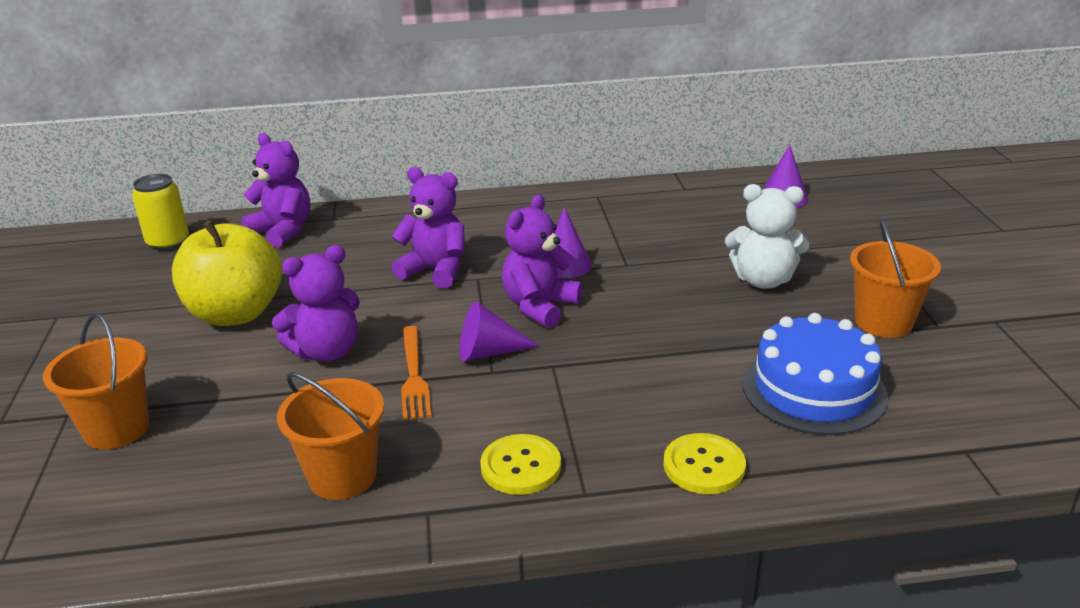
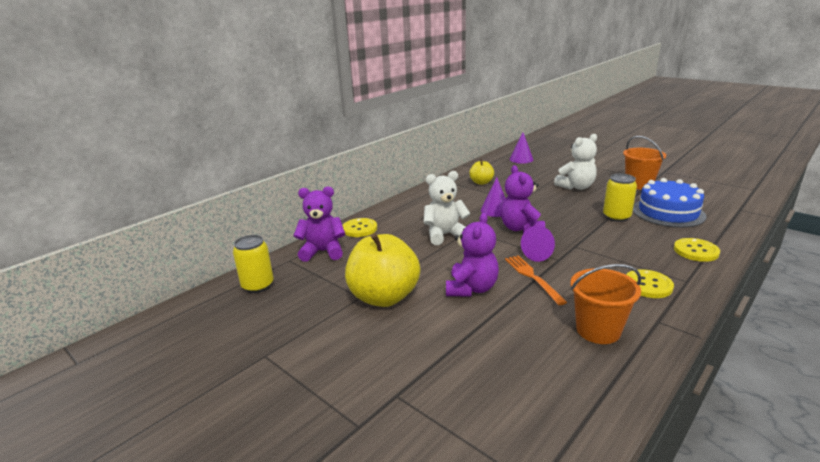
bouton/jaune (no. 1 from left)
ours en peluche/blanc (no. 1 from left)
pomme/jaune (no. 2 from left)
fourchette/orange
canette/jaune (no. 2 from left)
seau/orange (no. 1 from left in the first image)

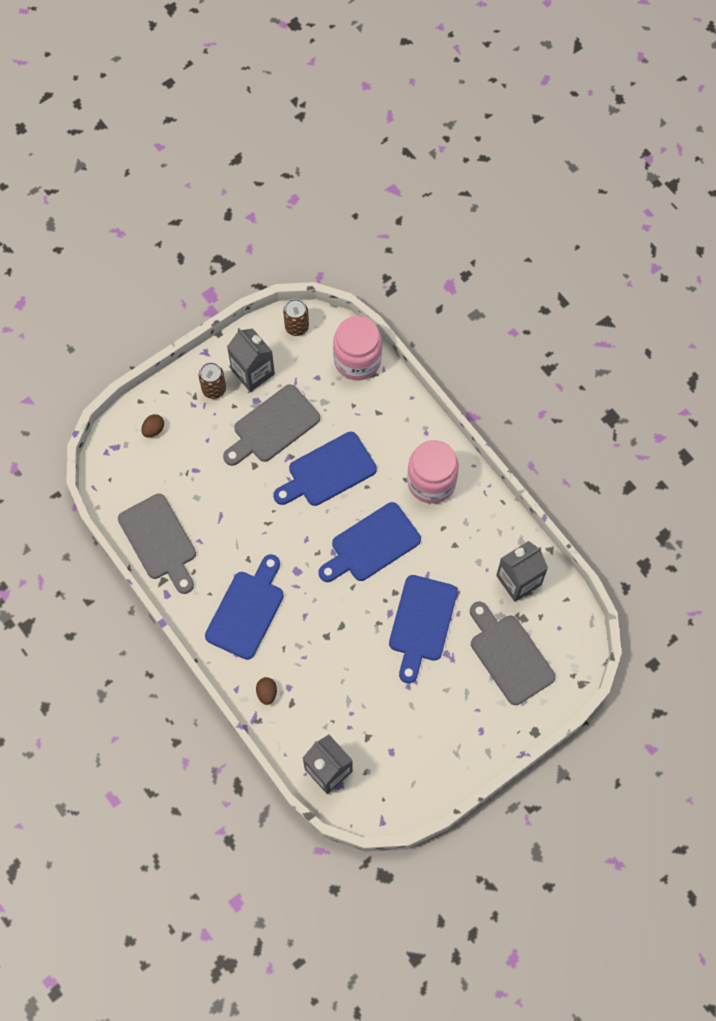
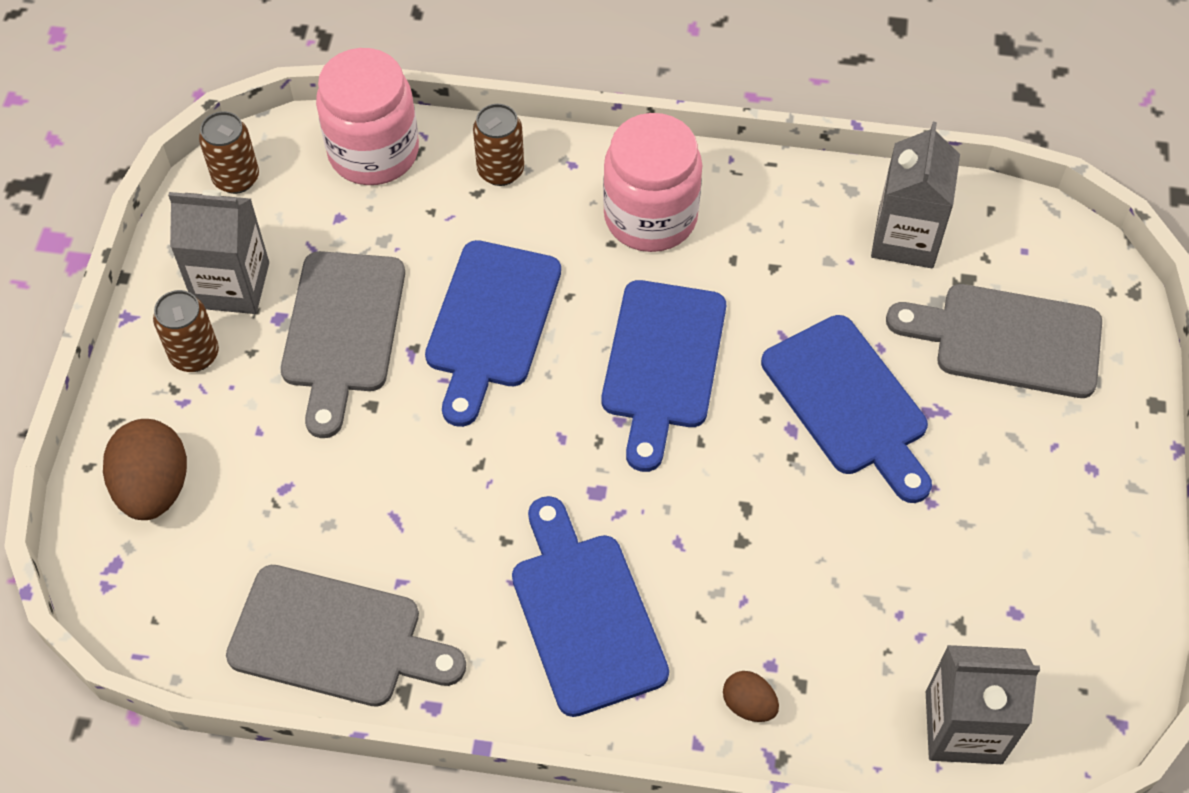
œuf/marron (no. 1 from left)
canette/marron (no. 3 from left)

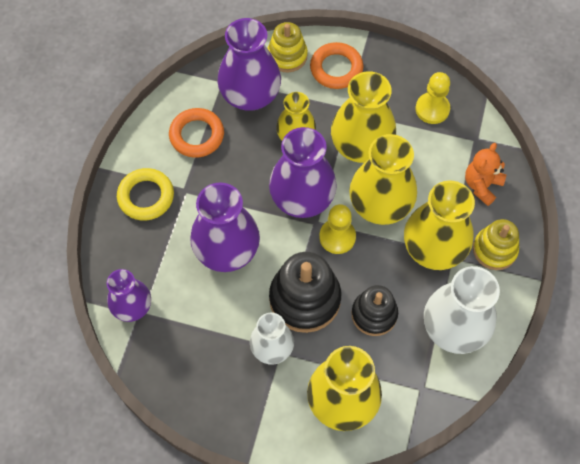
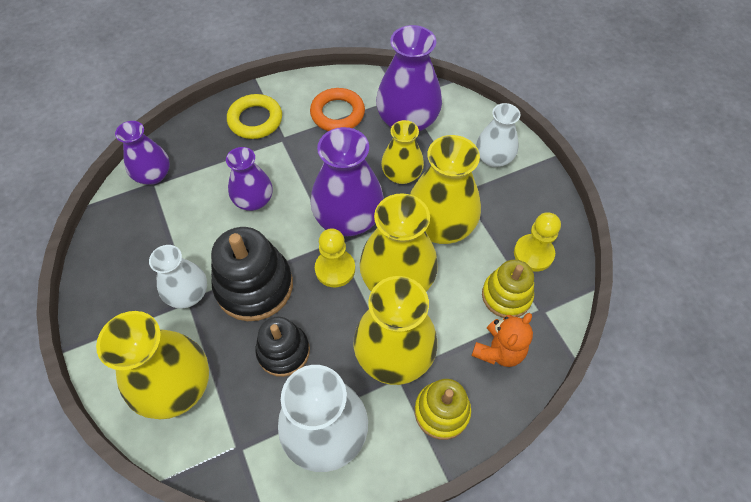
vase/violet (no. 2 from left)
ours en peluche/orange
vase/blanc (no. 3 from left)
jouet à empiler/jaune (no. 2 from left)

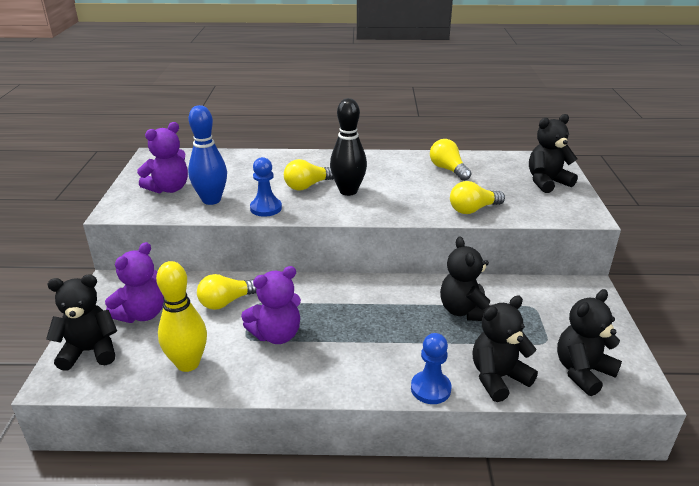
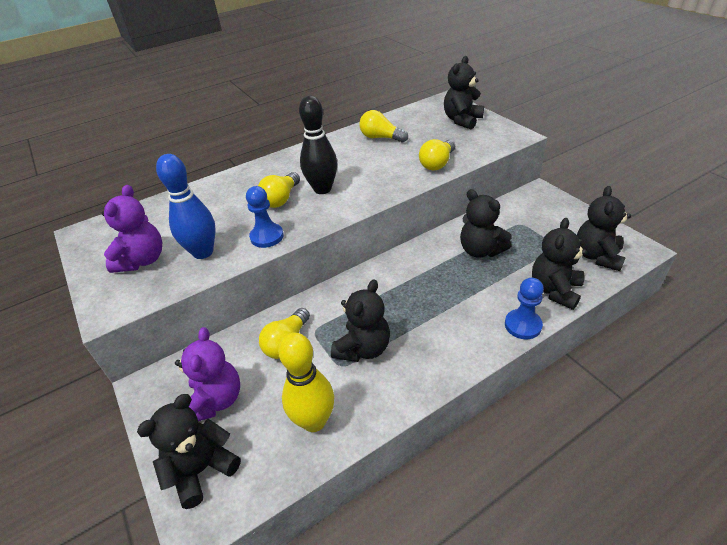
ours en peluche/noir (no. 2 from left)

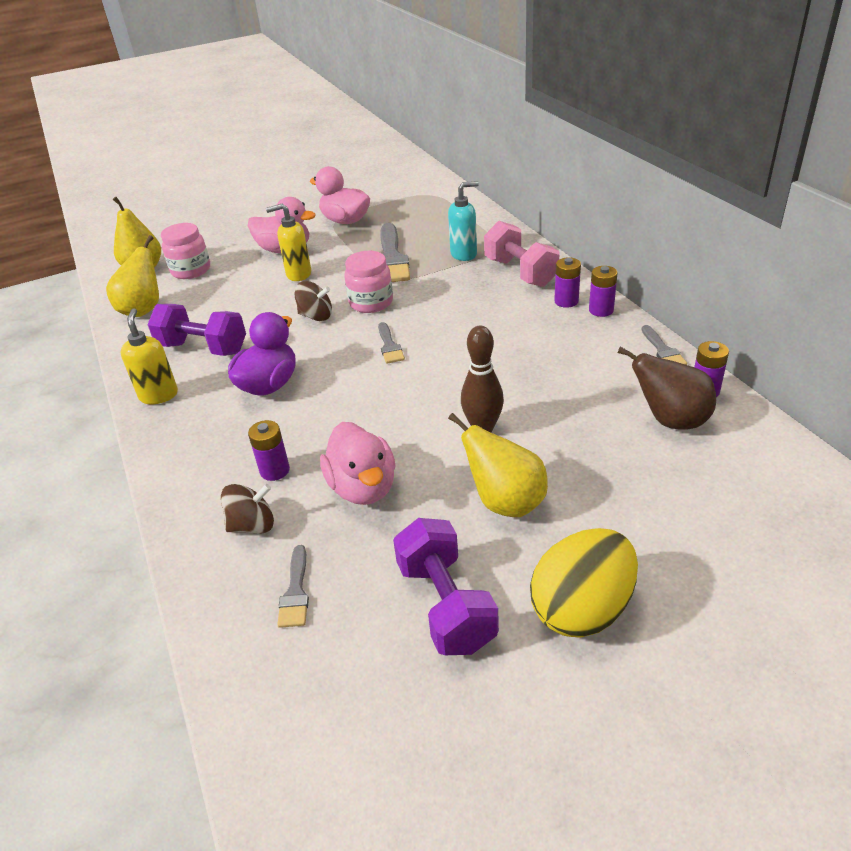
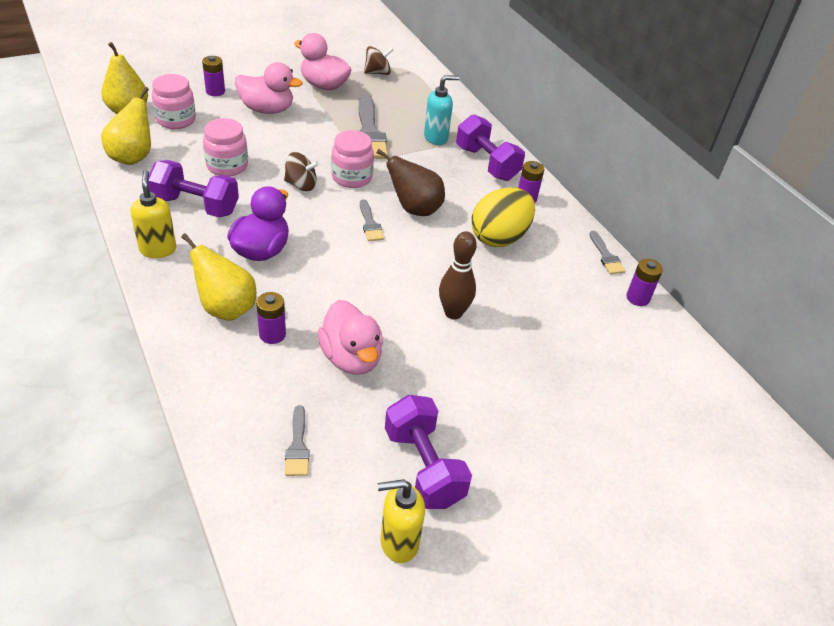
poire/jaune (no. 3 from left)
pile/violet (no. 1 from left)
bocal/rose (no. 2 from left)
toupie/marron (no. 2 from left)
poire/marron
distributeur de savon/jaune (no. 2 from left)
haltère/violet (no. 3 from left)
œuf/jaune

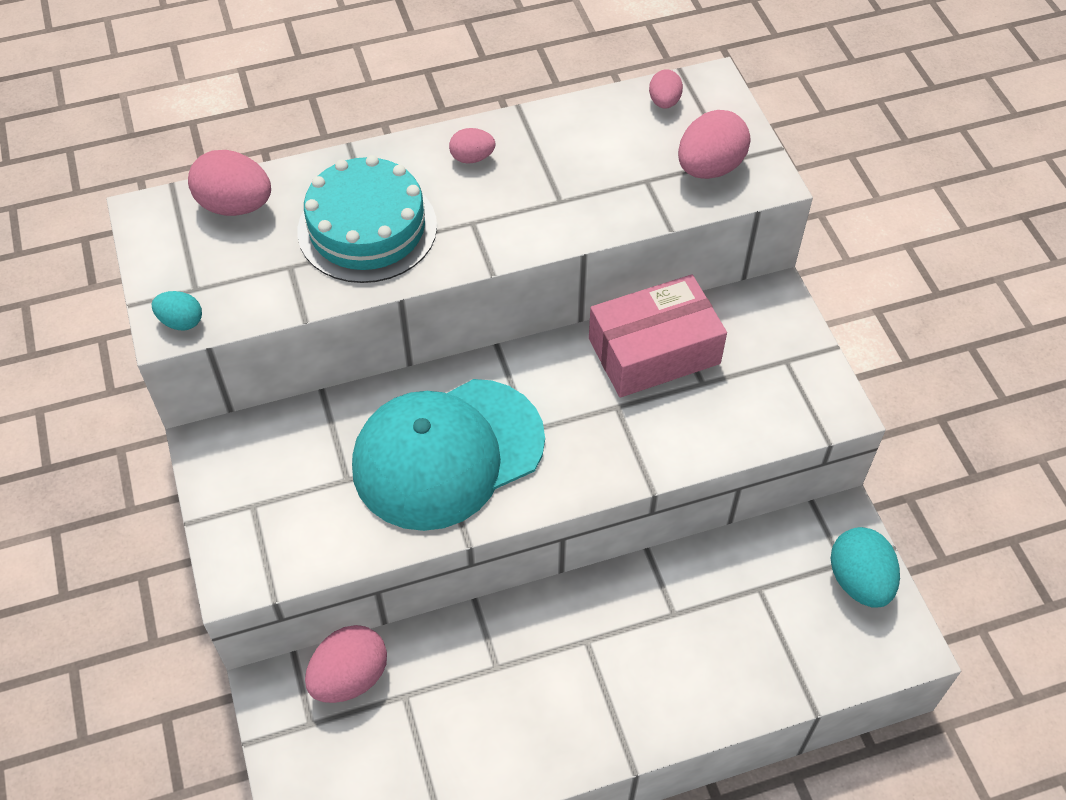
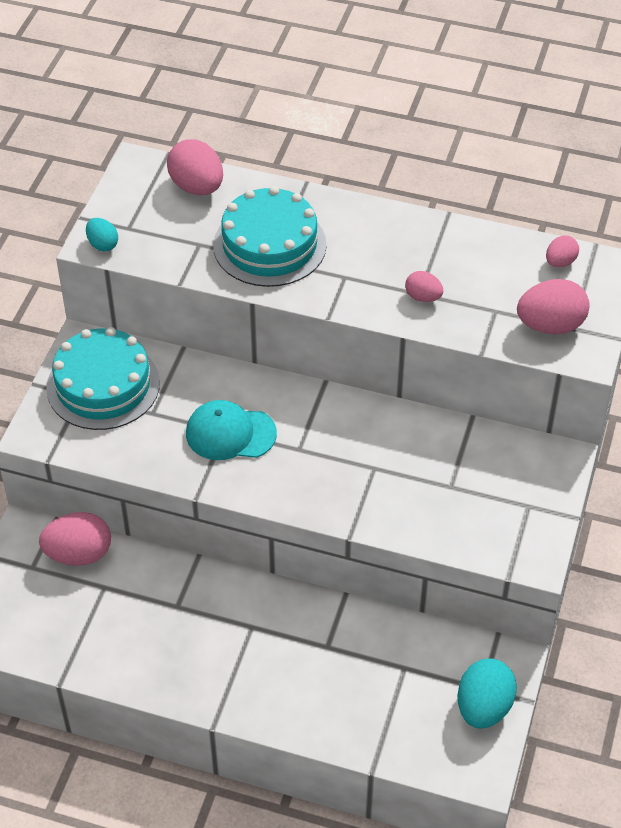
gâteau/turquoise (no. 1 from left)
casquette/turquoise
œuf/rose (no. 3 from left)
boîte/rose

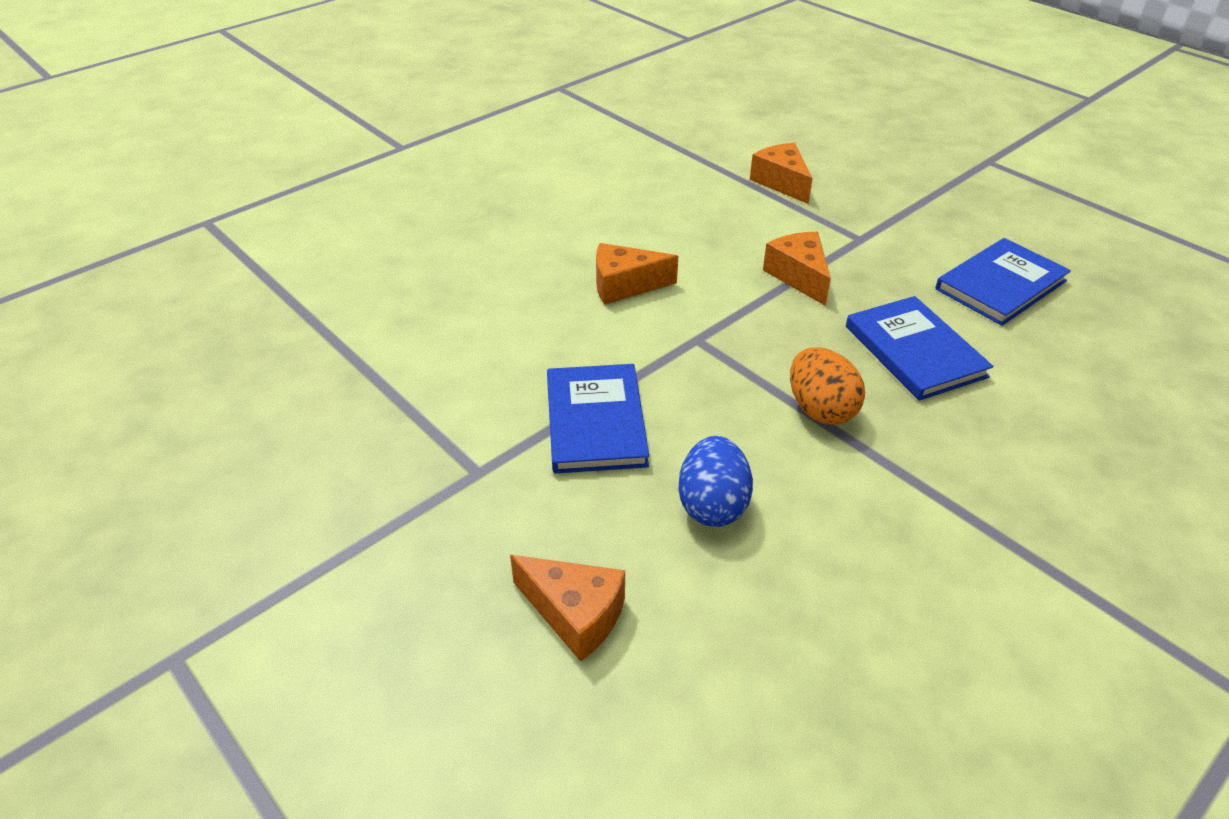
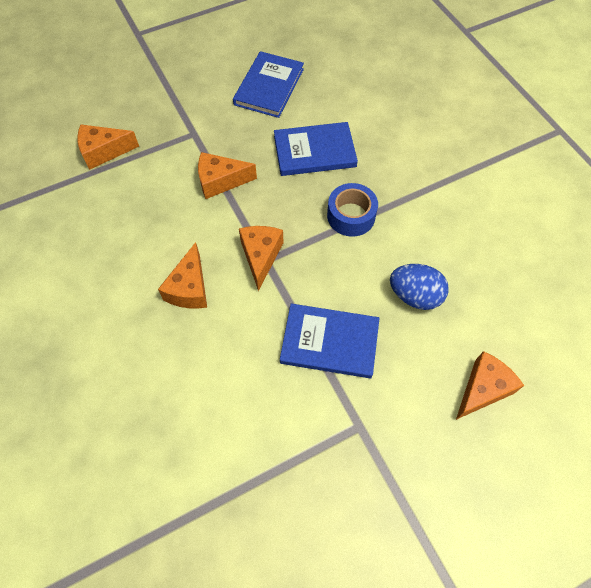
livre/bleu (no. 1 from left)
fromage/orange (no. 4 from left)
ruban adhésif/bleu

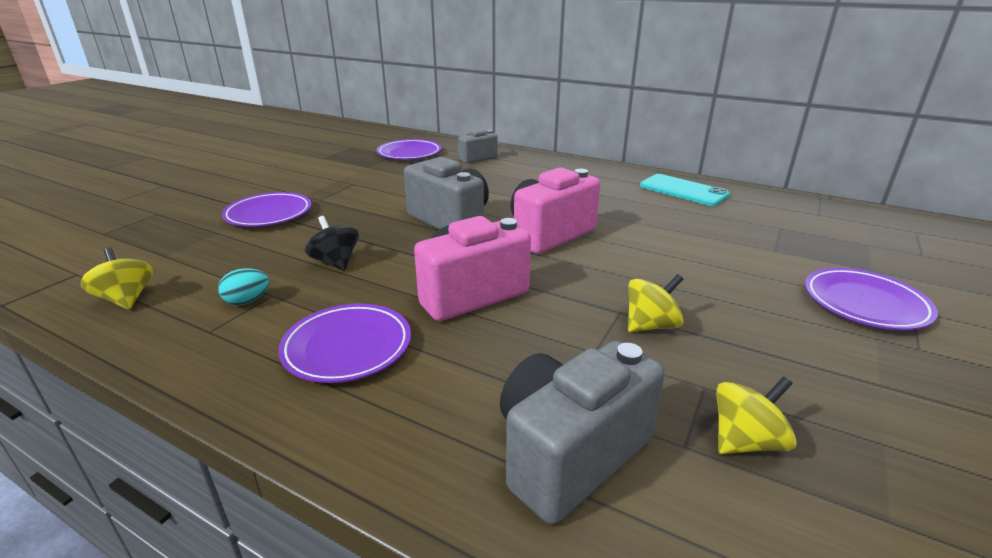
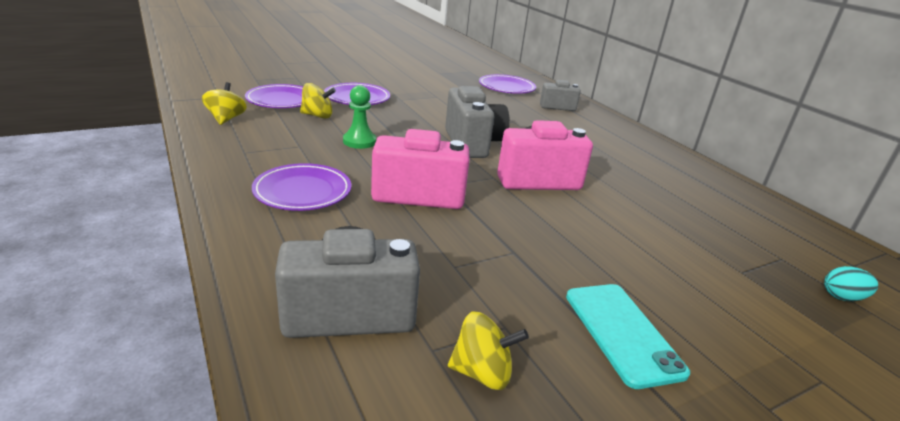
assiette/violet (no. 1 from left)
toupie/jaune (no. 2 from left)
pion/vert
téléphone/turquoise
œuf/turquoise

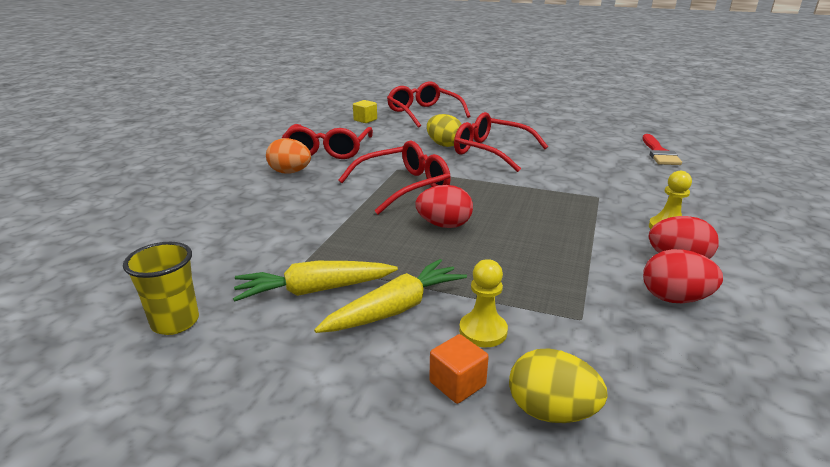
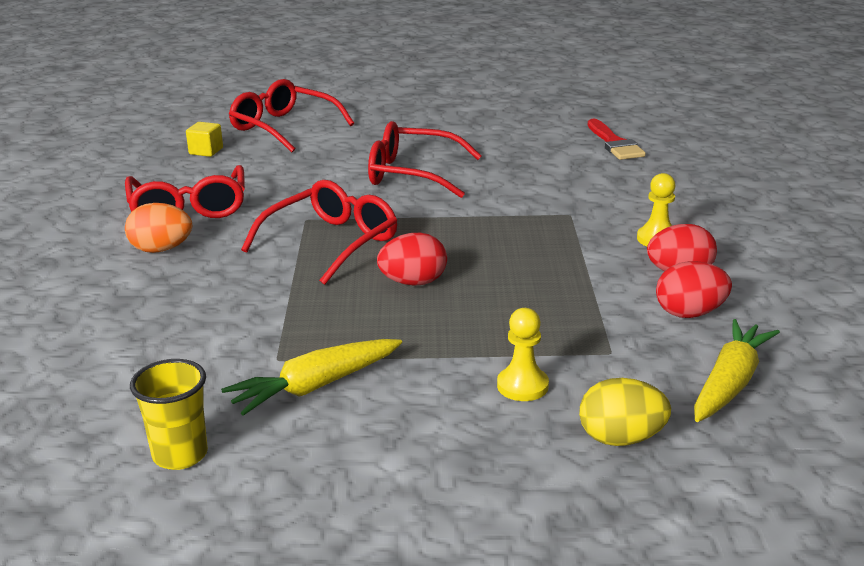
carotte/jaune (no. 2 from left)
œuf/jaune (no. 1 from left in the first image)
cube/orange

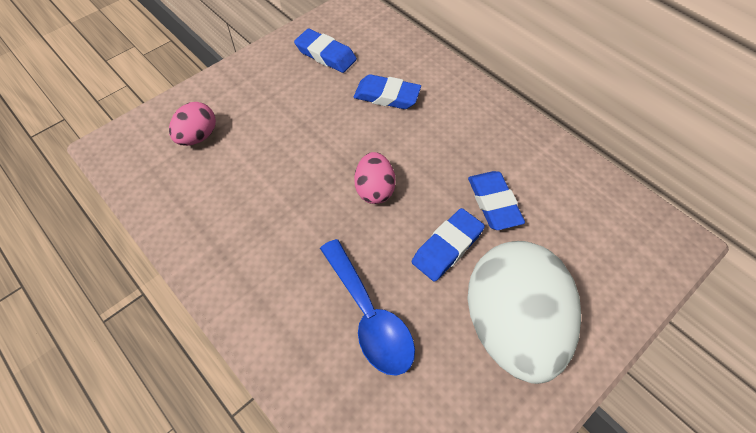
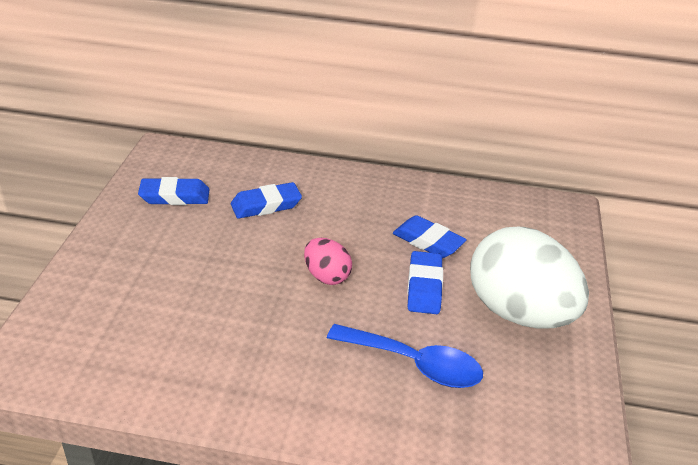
œuf/rose (no. 1 from left in the first image)

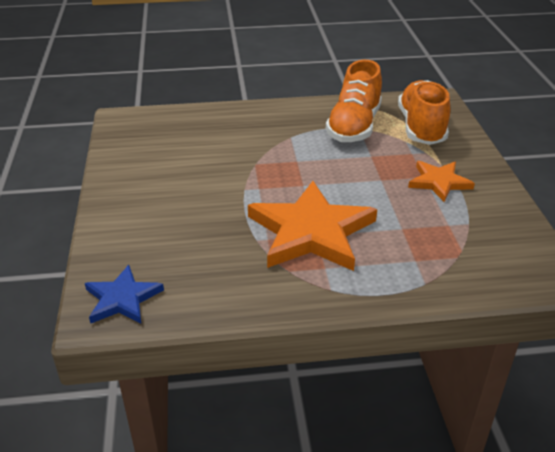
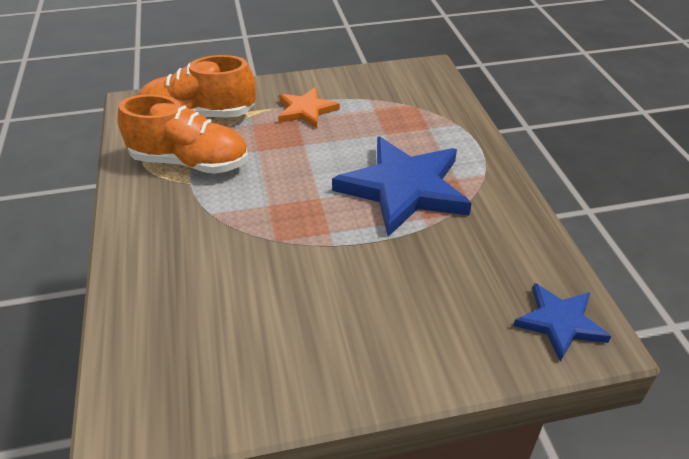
étoile/bleu (no. 1 from left)

